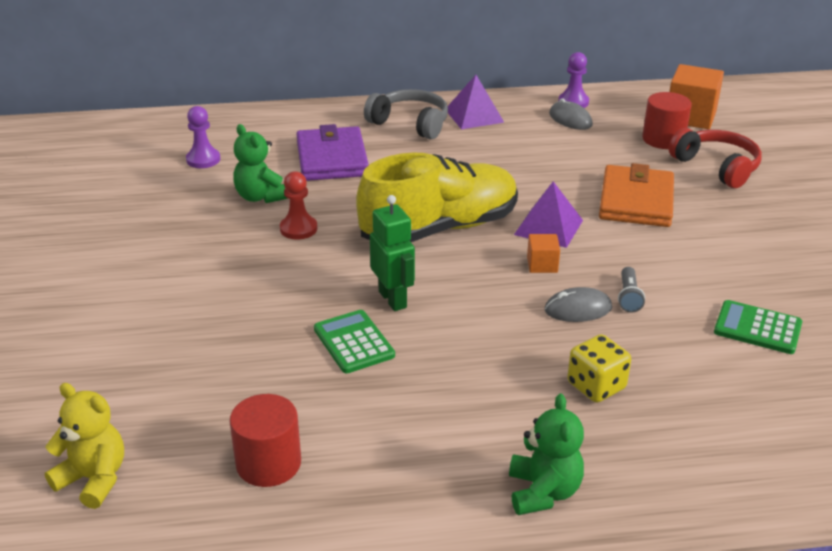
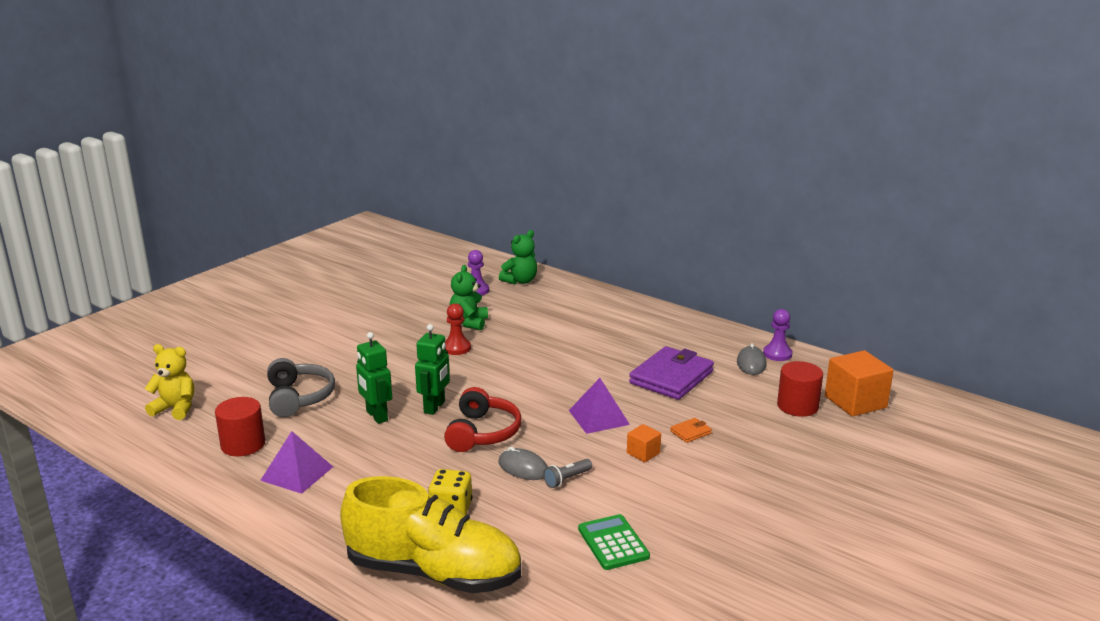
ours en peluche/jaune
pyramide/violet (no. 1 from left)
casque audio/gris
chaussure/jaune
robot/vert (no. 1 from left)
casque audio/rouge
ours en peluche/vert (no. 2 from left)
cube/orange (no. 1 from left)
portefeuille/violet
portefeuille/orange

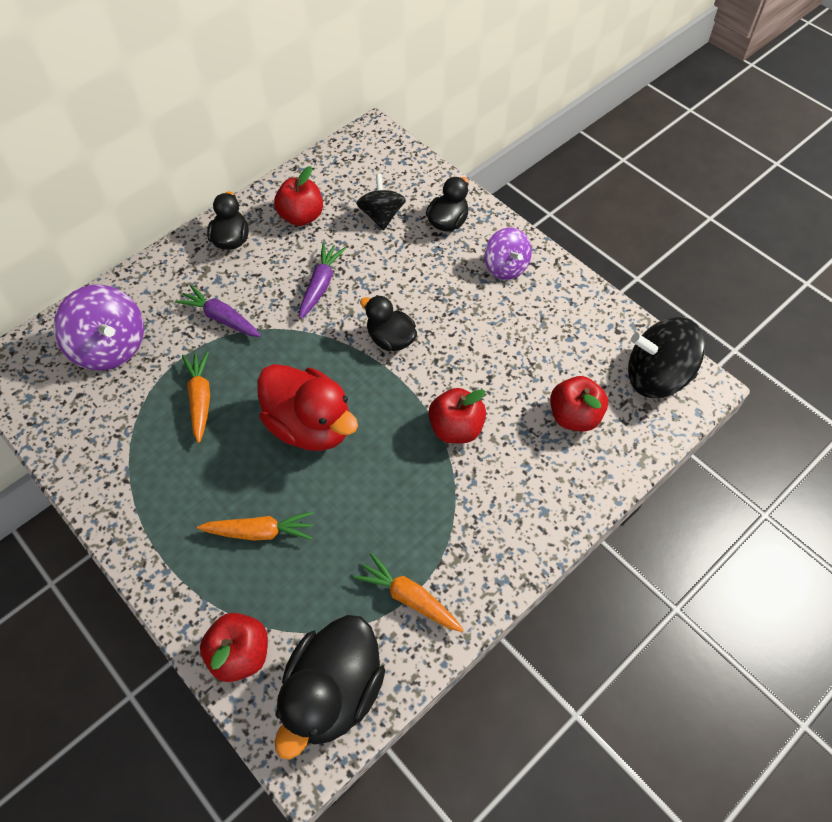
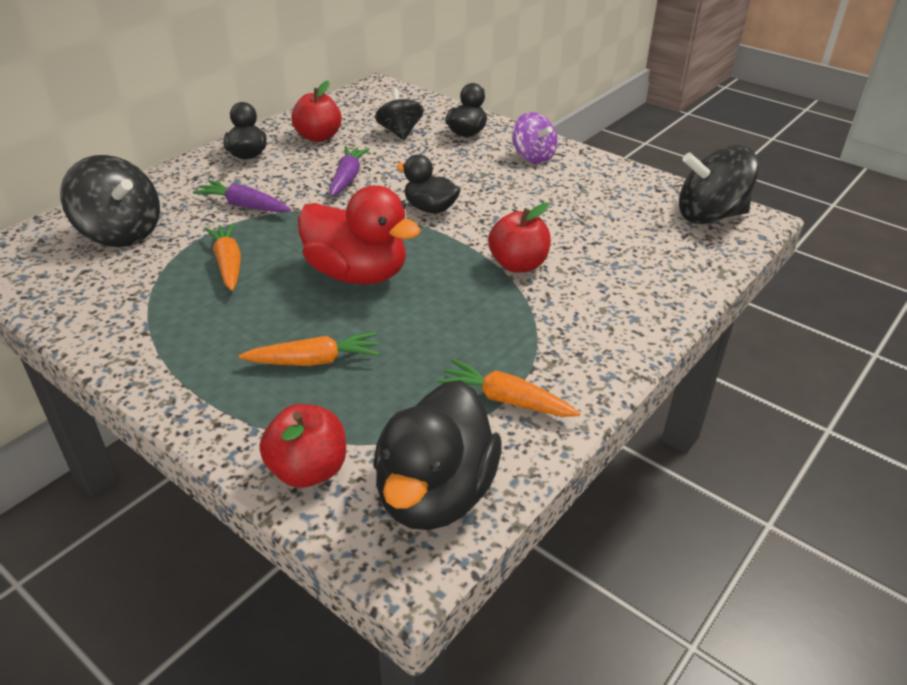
toupie/noir (no. 1 from left)
pomme/rouge (no. 4 from left in the first image)

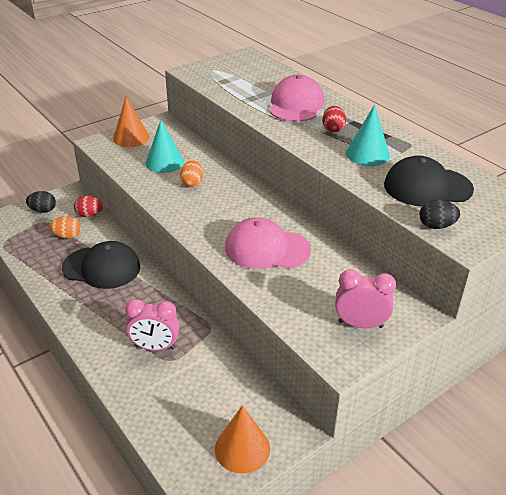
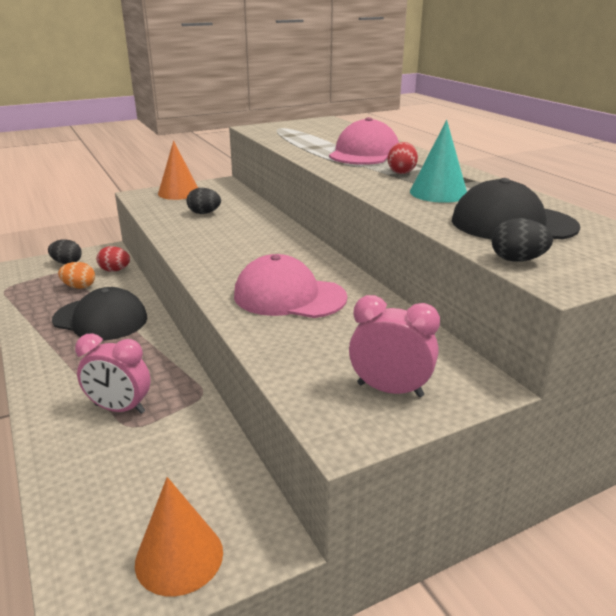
œuf/noir (no. 2 from left)
œuf/orange (no. 2 from left in the first image)

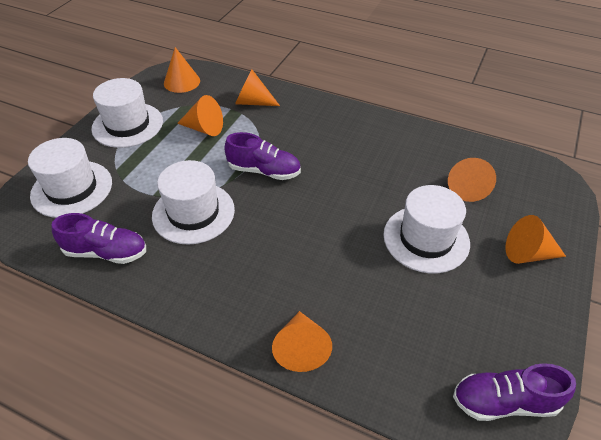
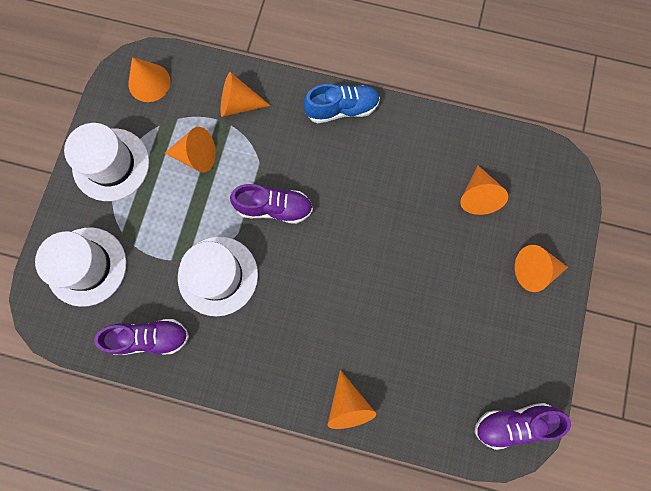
chaussure/bleu
chapeau/blanc (no. 4 from left in the first image)

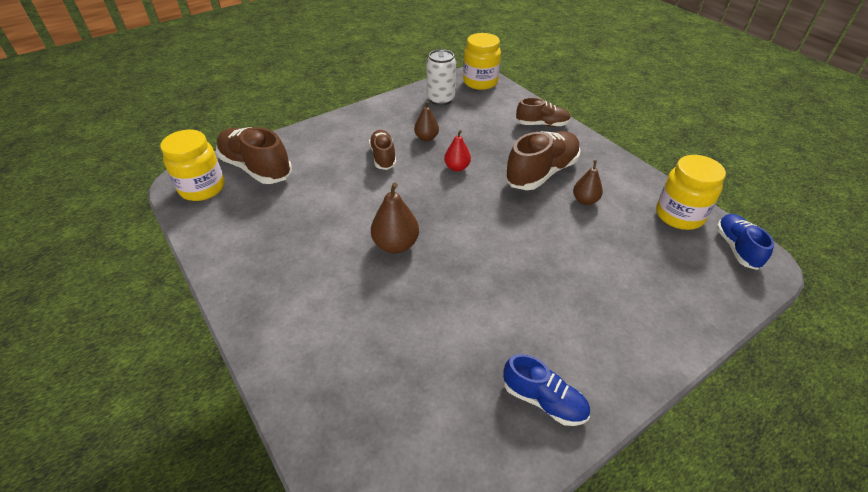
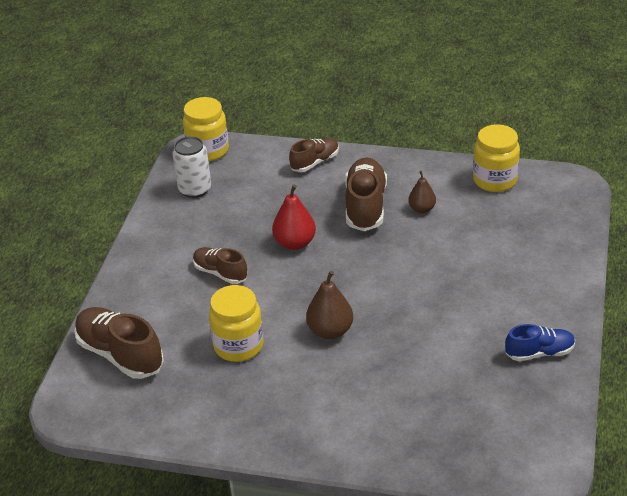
chaussure/marron (no. 1 from left)
bocal/jaune (no. 2 from left)
poire/rouge
poire/marron (no. 2 from left in the first image)
chaussure/bleu (no. 2 from left in the first image)

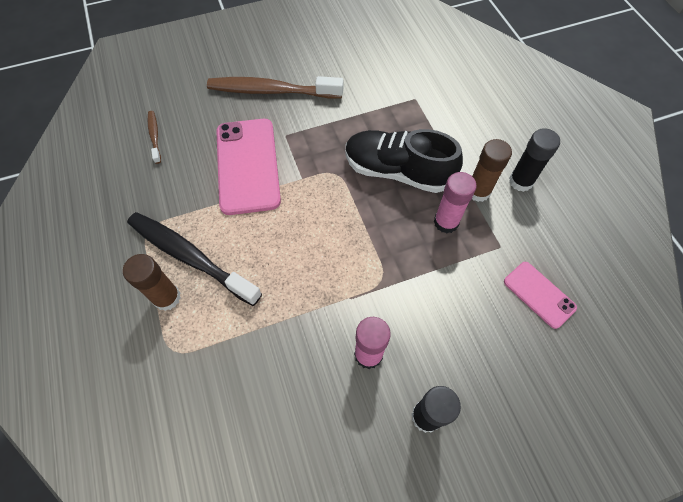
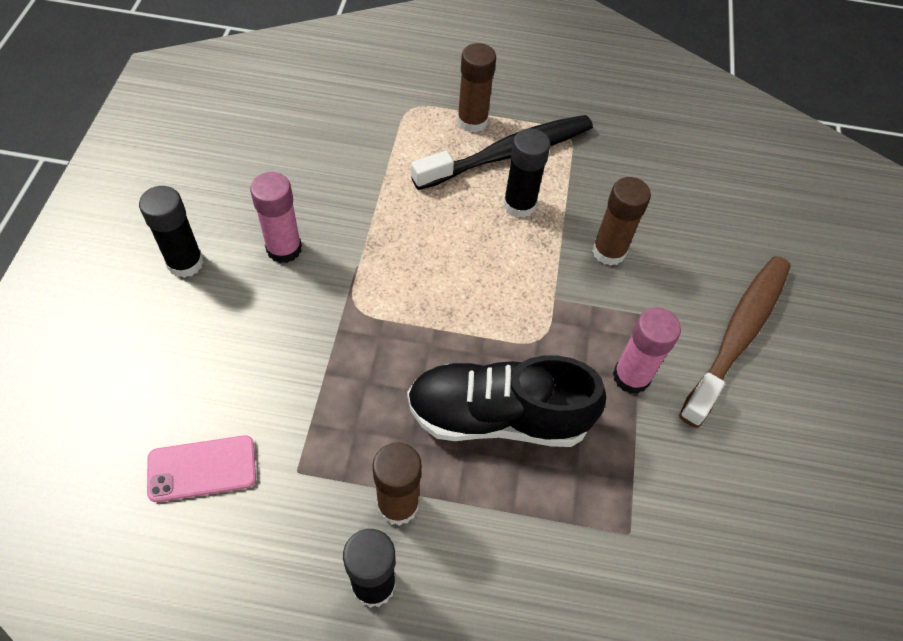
chaussure/noir
bâton de colle/noir (no. 3 from left)
bâton de colle/marron (no. 3 from left)
bâton de colle/rose (no. 2 from left)
brosse à dents/marron (no. 1 from left in the first image)

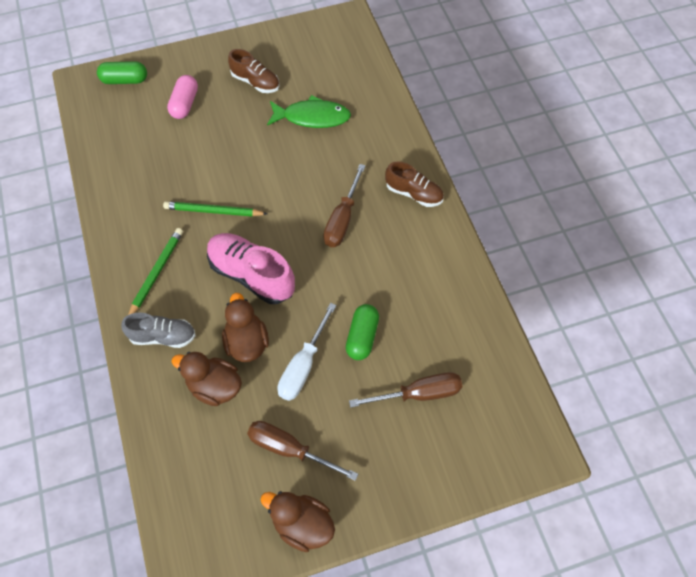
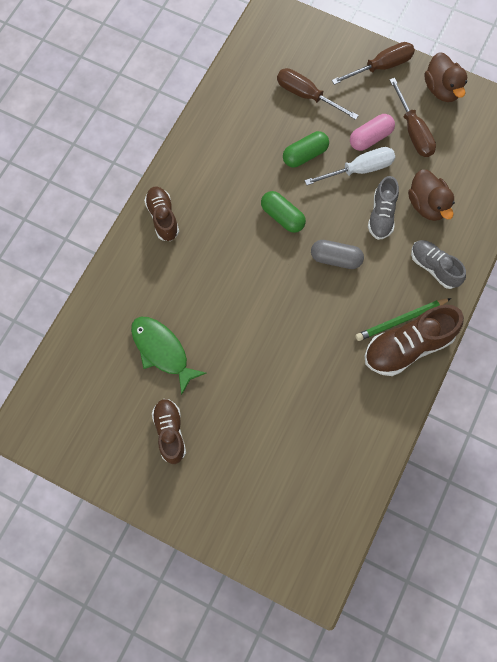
gélule/vert (no. 1 from left)
gélule/gris
tournevis/marron (no. 2 from left)
gélule/rose
chaussure/marron (no. 3 from left)
chaussure/gris (no. 1 from left)
crayon/vert (no. 2 from left in the first image)

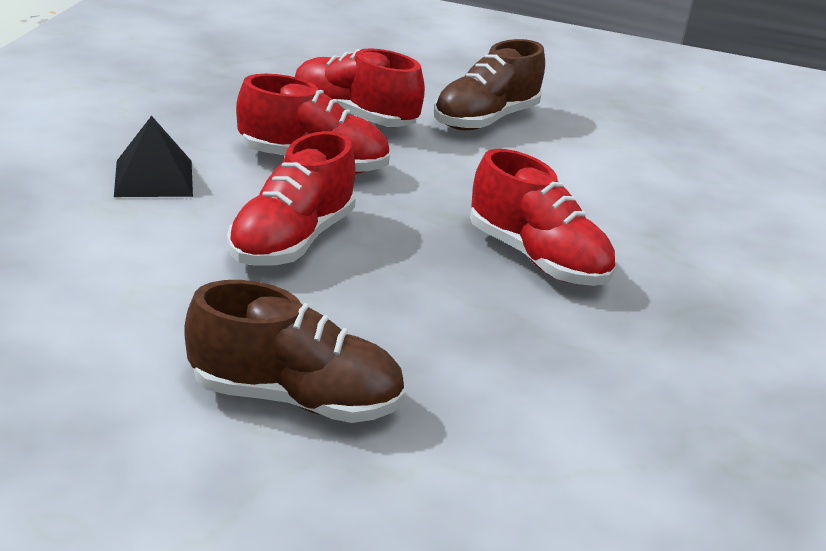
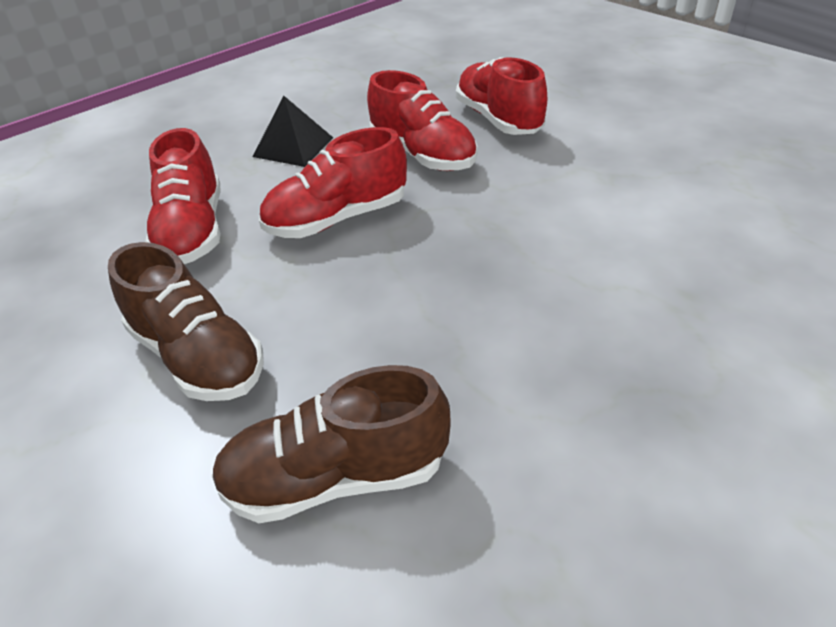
chaussure/rouge (no. 1 from left)
chaussure/marron (no. 2 from left)

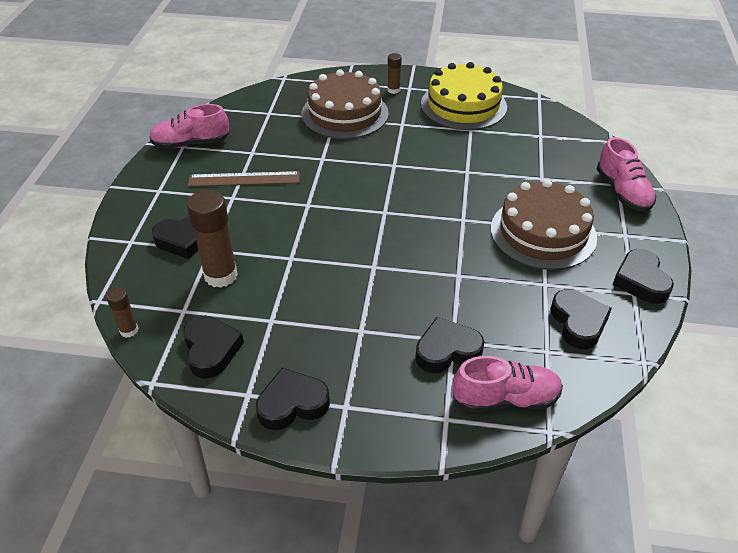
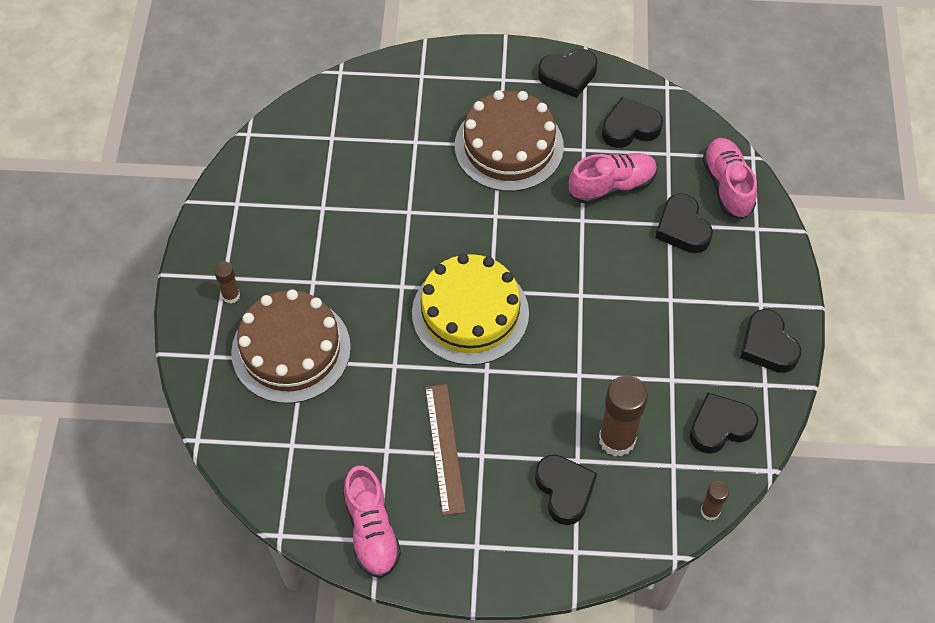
gâteau/jaune
chaussure/rose (no. 2 from left)

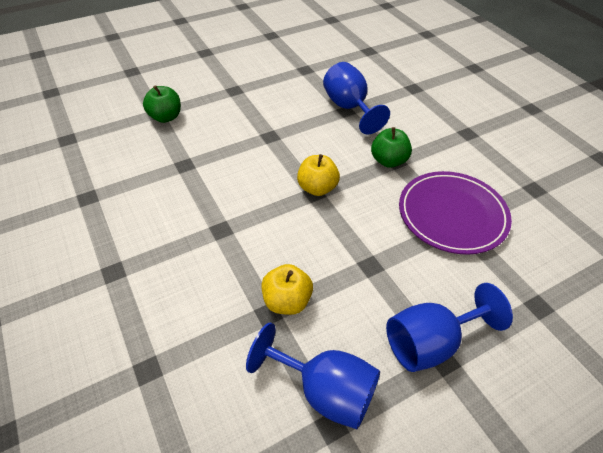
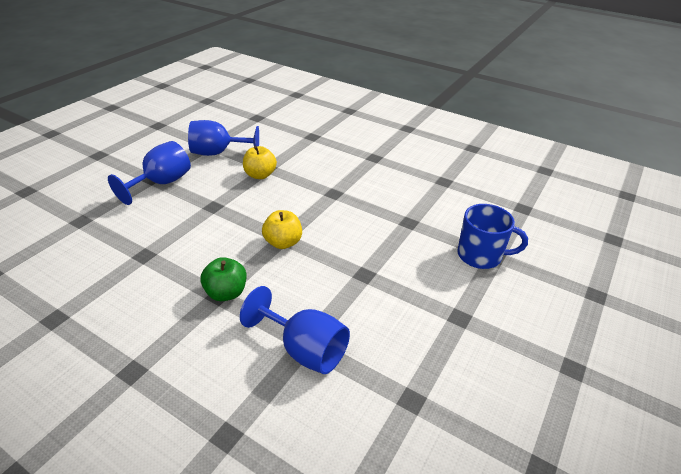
tasse/bleu
assiette/violet

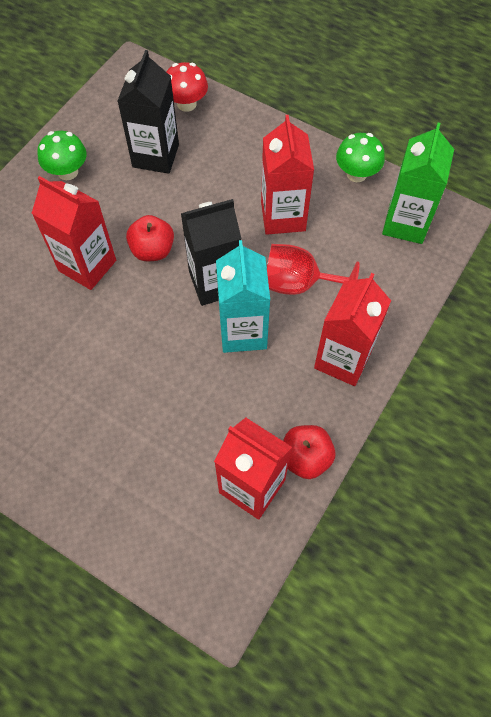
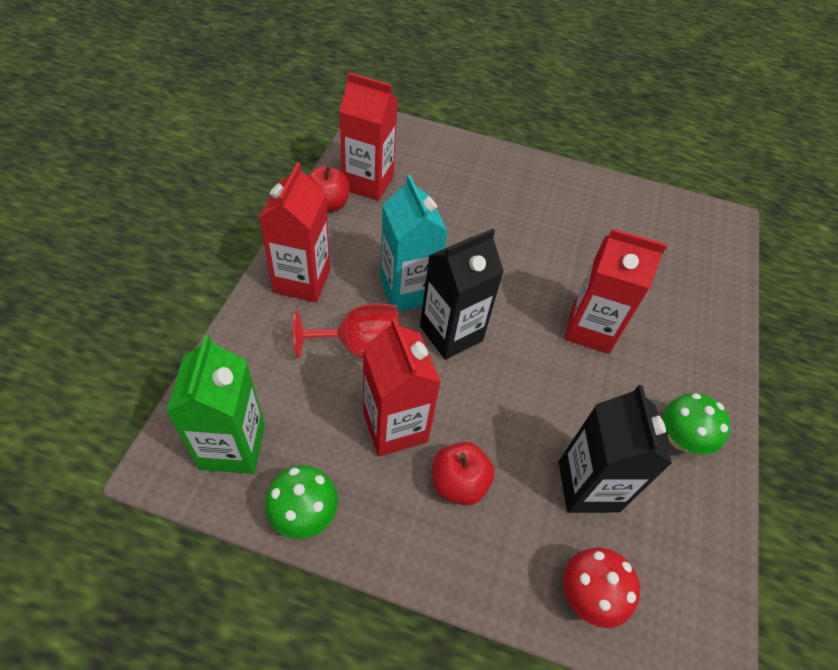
pomme/rouge (no. 2 from left)

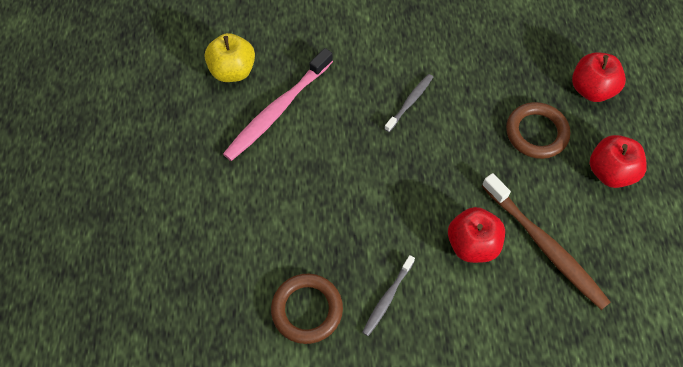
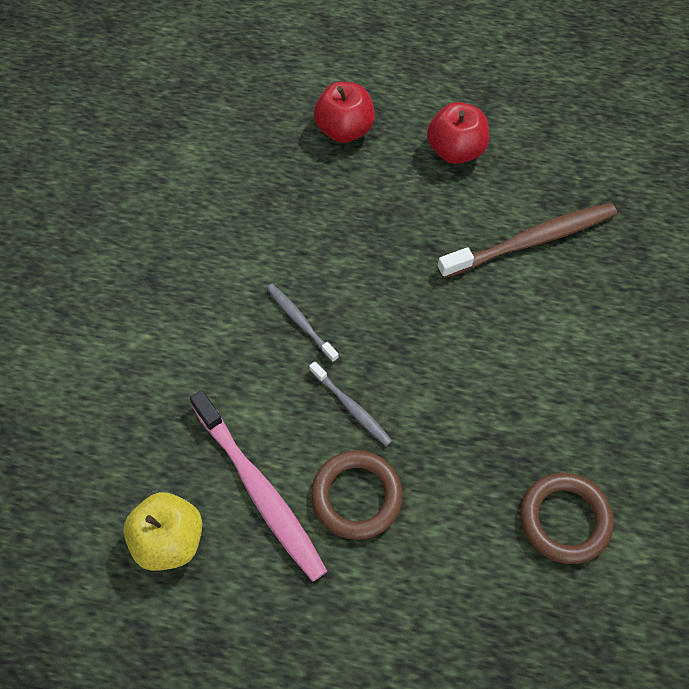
brosse à dents/gris (no. 2 from left)
anneau/marron (no. 1 from left)
pomme/rouge (no. 1 from left in the first image)

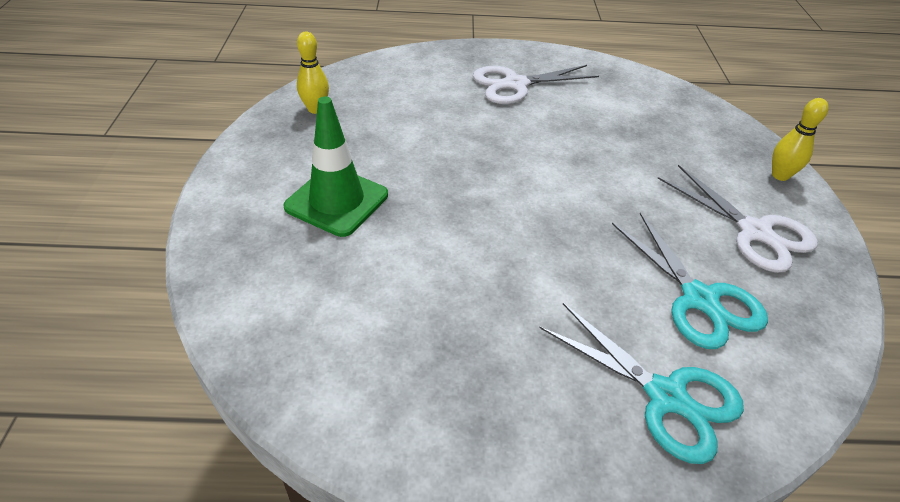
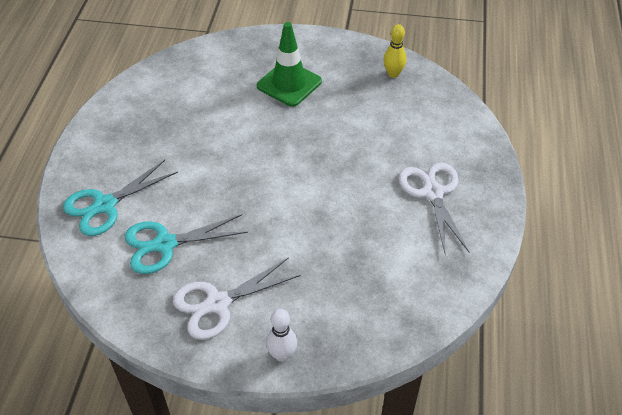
quille/blanc

